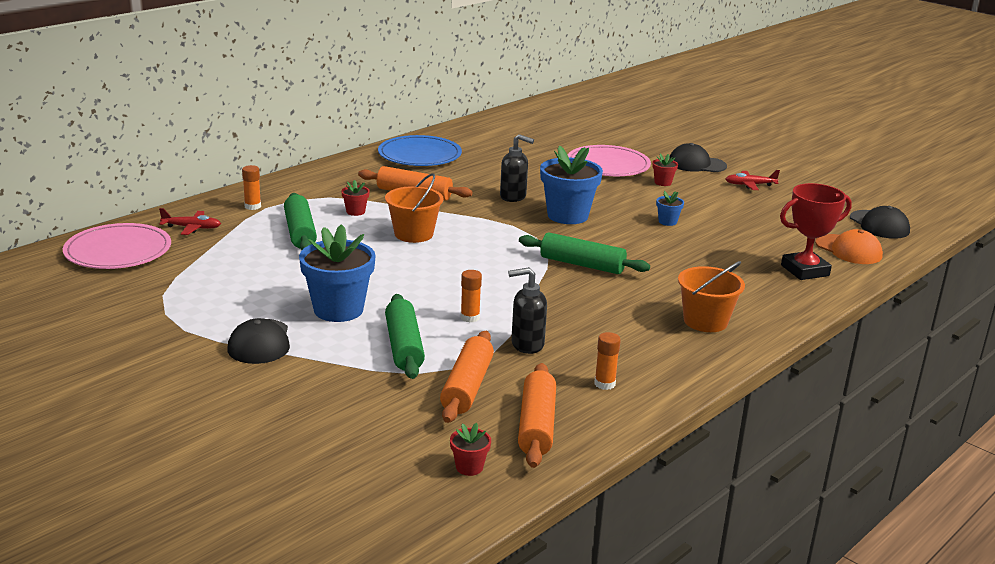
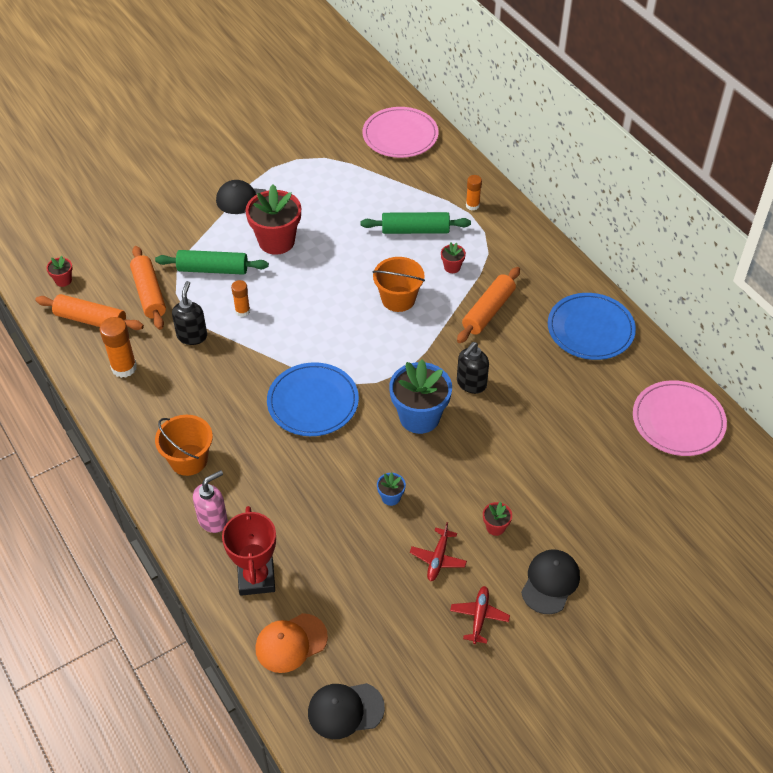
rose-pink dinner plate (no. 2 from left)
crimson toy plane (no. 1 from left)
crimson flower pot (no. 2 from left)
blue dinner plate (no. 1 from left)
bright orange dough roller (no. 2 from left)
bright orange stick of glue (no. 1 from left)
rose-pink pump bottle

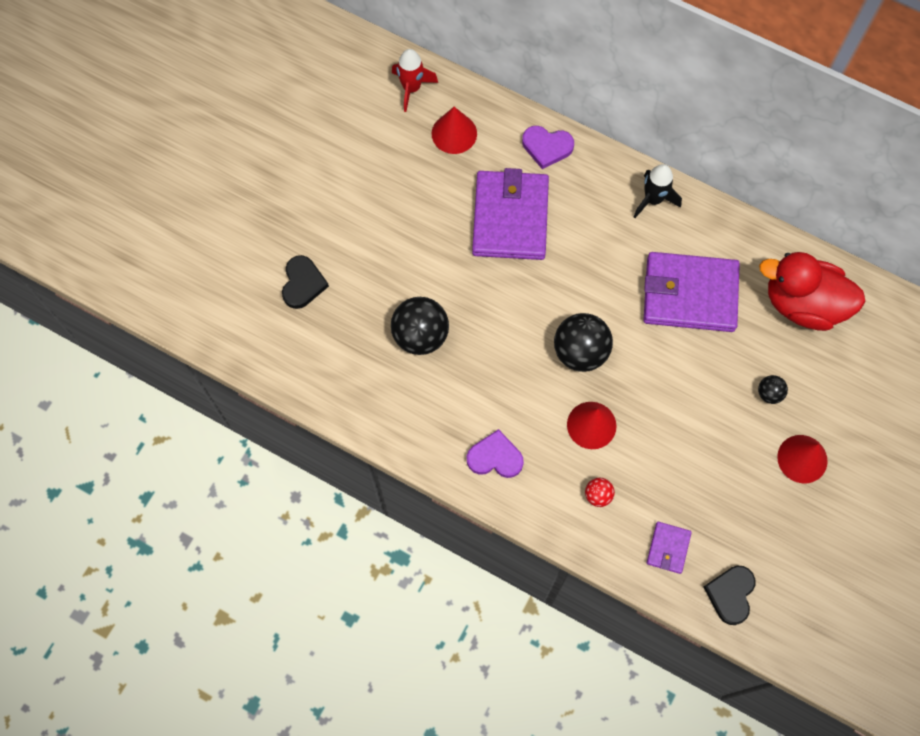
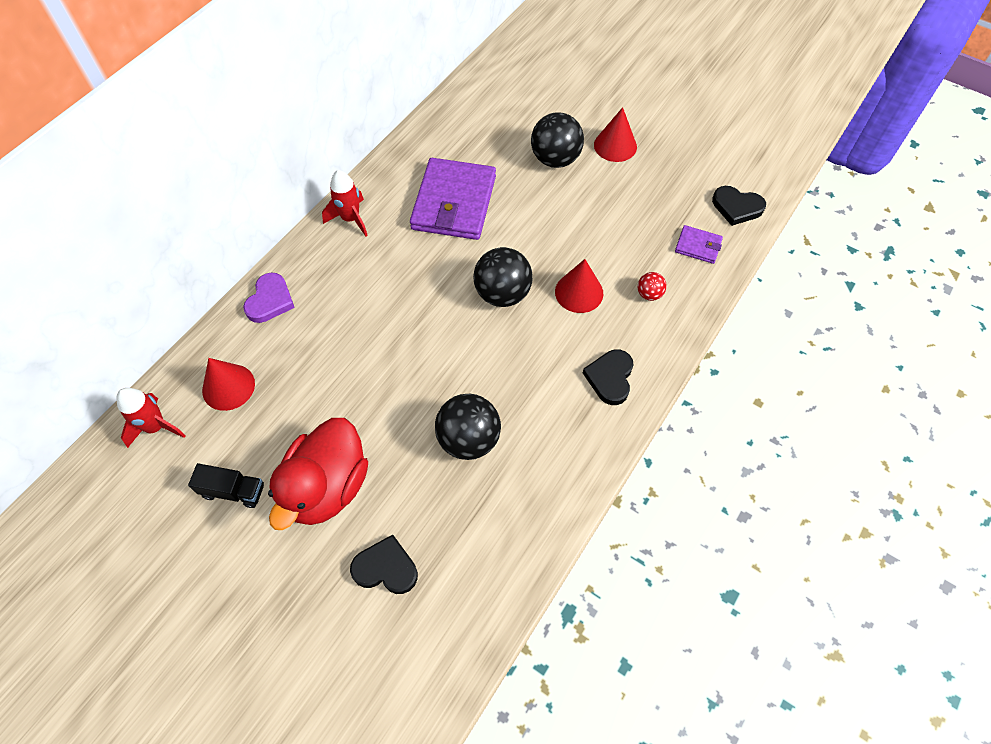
crimson spaceship (no. 2 from left)
royal purple card wallet (no. 1 from left in the first image)
crimson toy duck
black ball (no. 3 from left)
black heart shape (no. 2 from left)
black truck

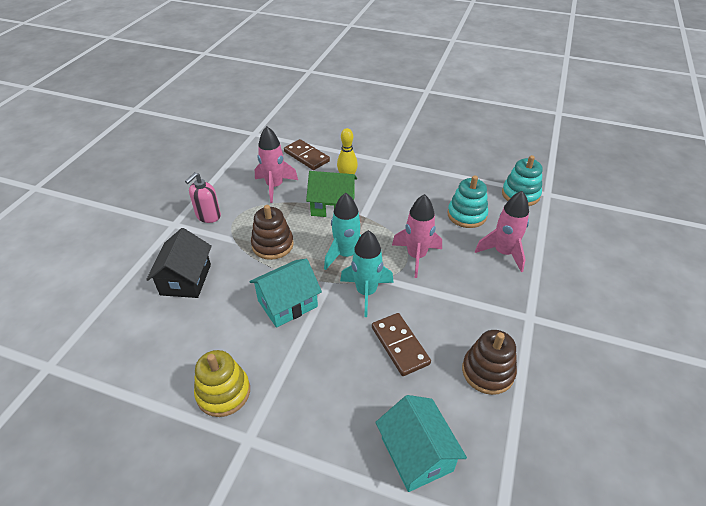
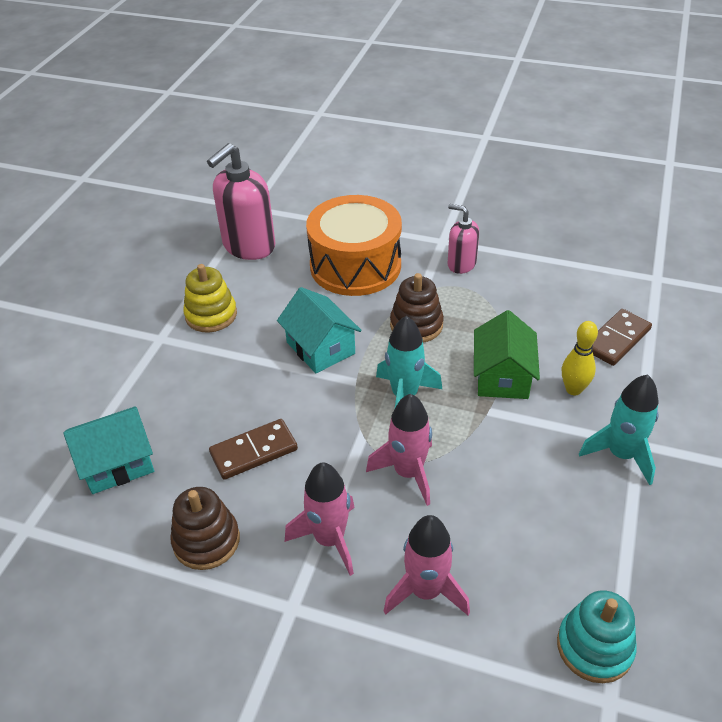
rose-pink spaceship (no. 1 from left)
teal ring stacker (no. 1 from left in the first image)
bright orange toy drum
teal spaceship (no. 2 from left)
rose-pink pump bottle (no. 1 from left)

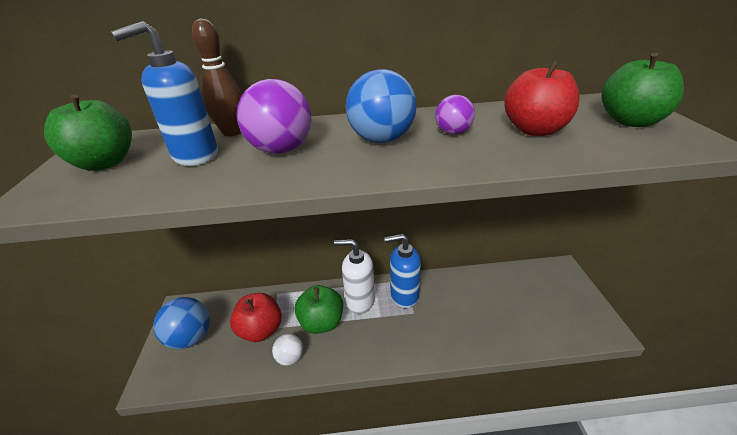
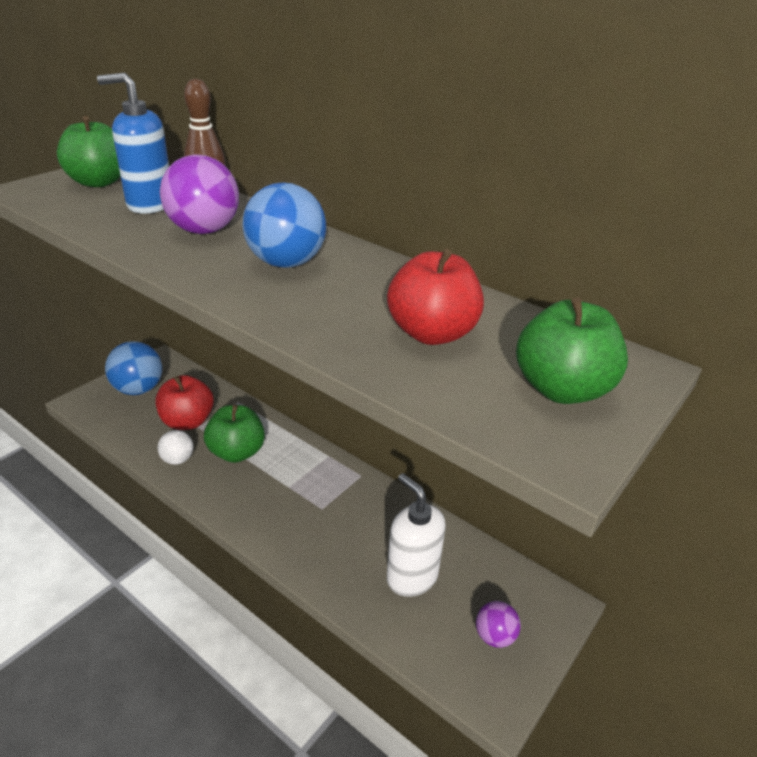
royal purple ball (no. 2 from left)
blue pump bottle (no. 2 from left in the first image)
snow-white pump bottle

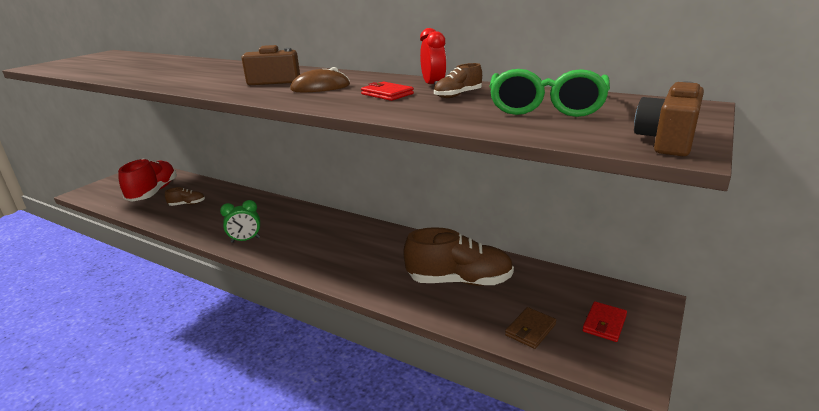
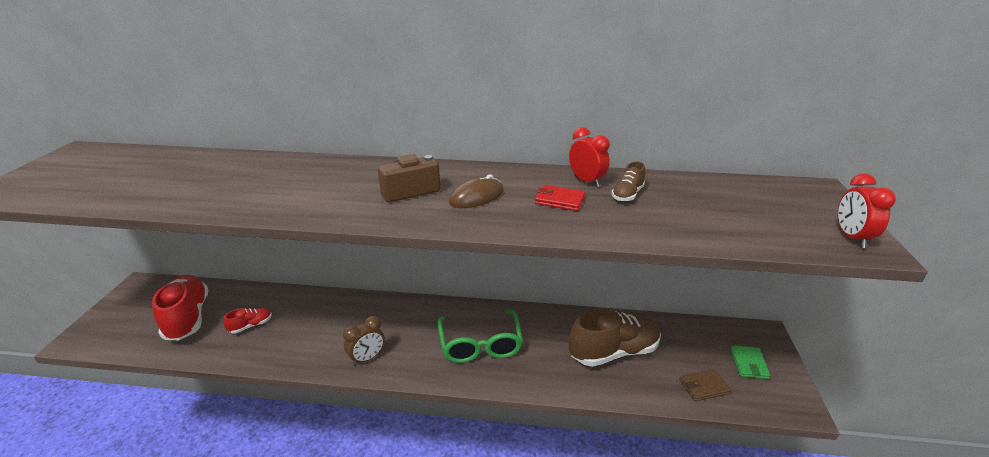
green spectacles
crimson bedside clock (no. 2 from left)
crimson lace-up shoe (no. 2 from left)
dark brown bedside clock
green card wallet
dark brown card wallet

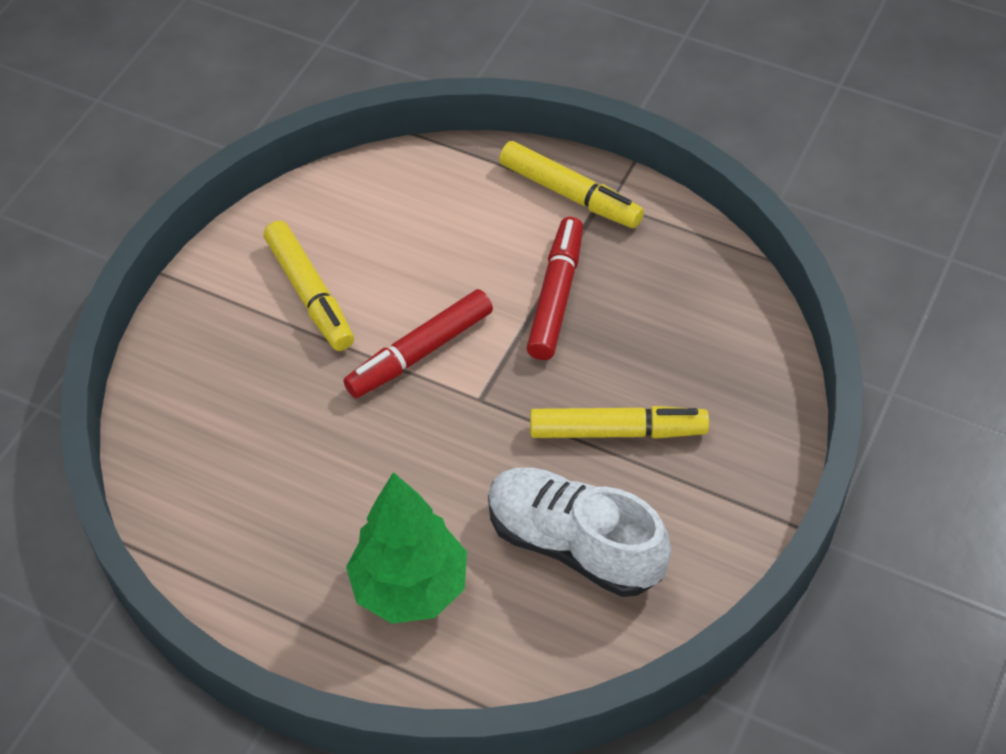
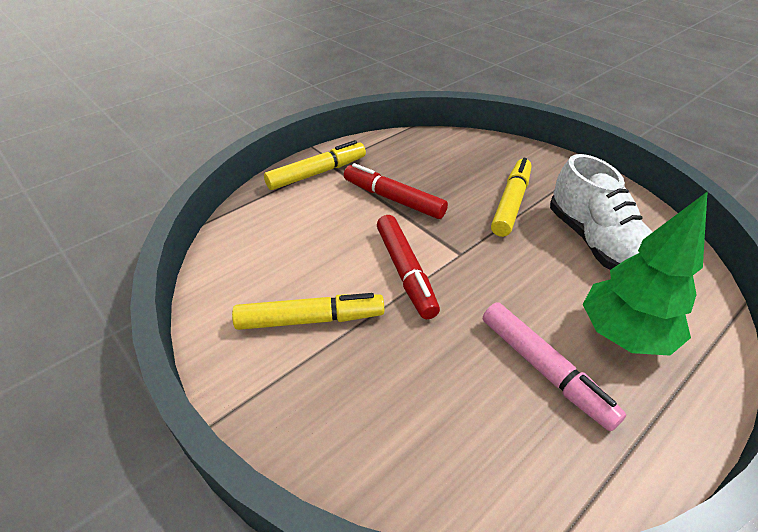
snow-white lace-up shoe
rose-pink felt pen

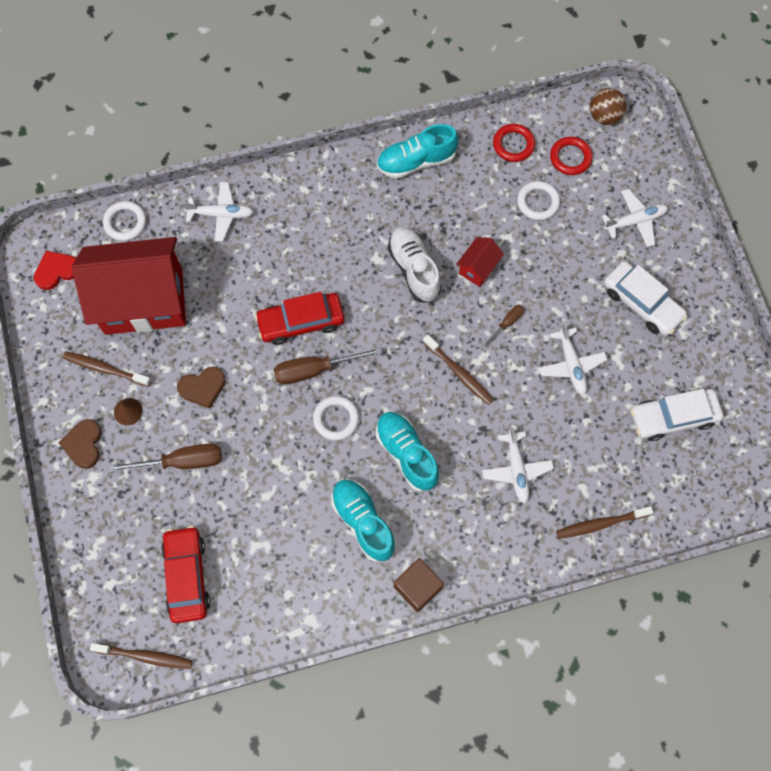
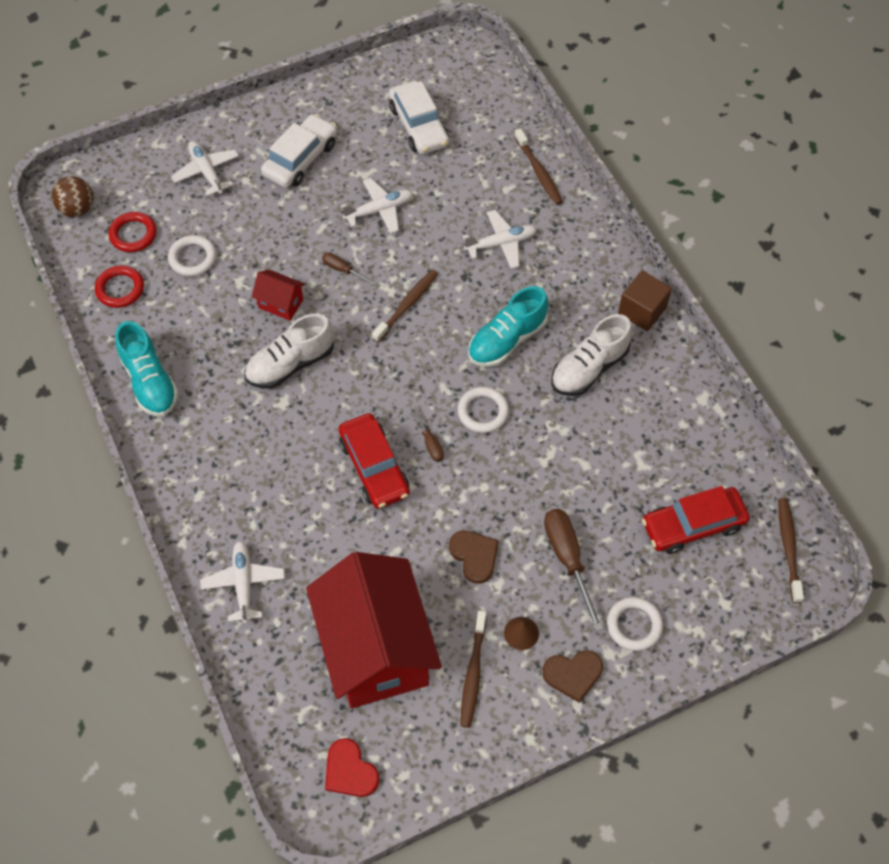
snow-white ring (no. 3 from left)
dark brown hand screwdriver (no. 2 from left)
snow-white lace-up shoe (no. 2 from left)

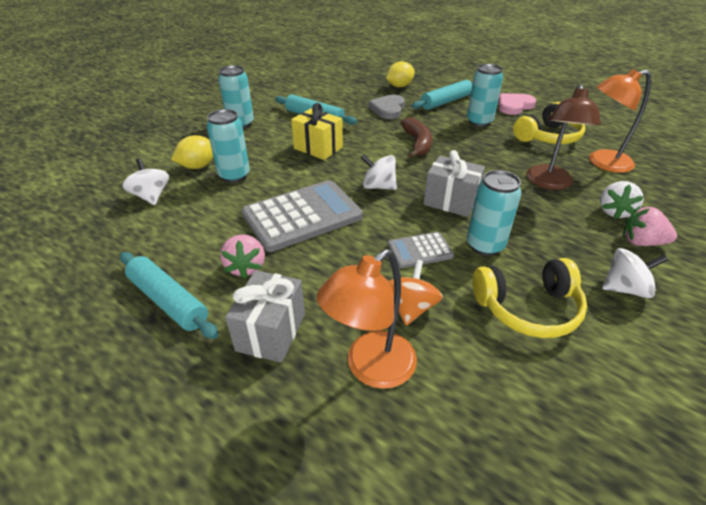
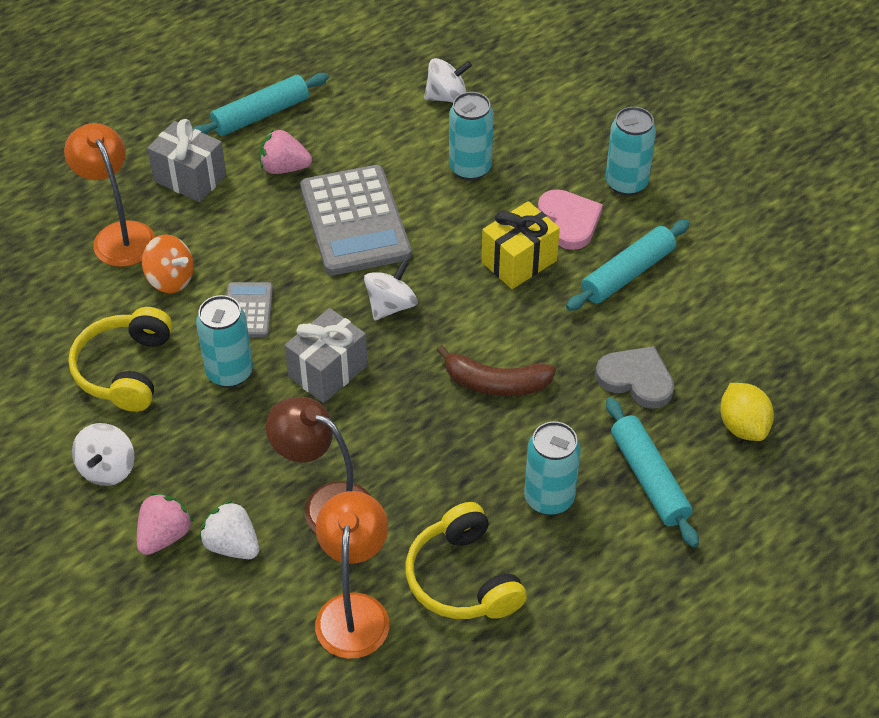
rose-pink heart shape
yellow citrus fruit (no. 1 from left in the first image)

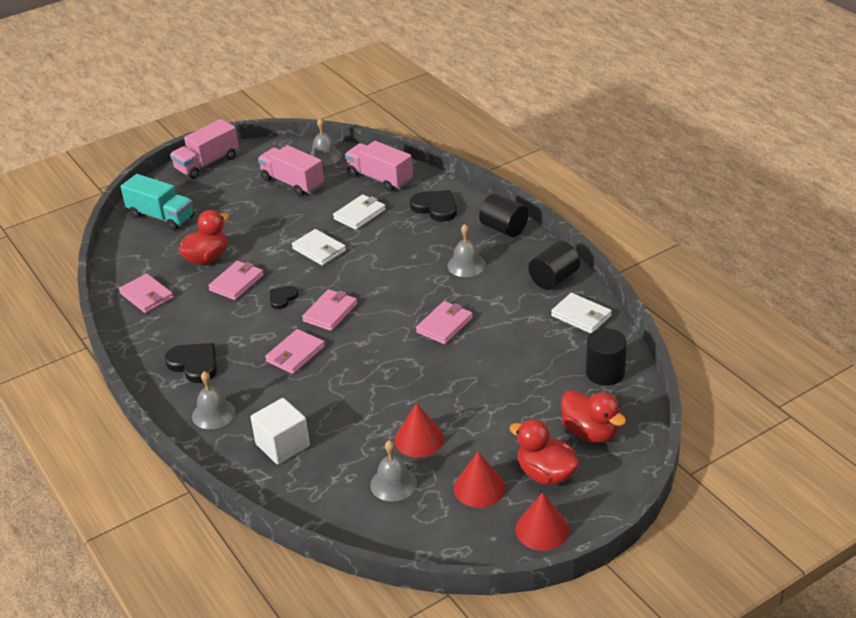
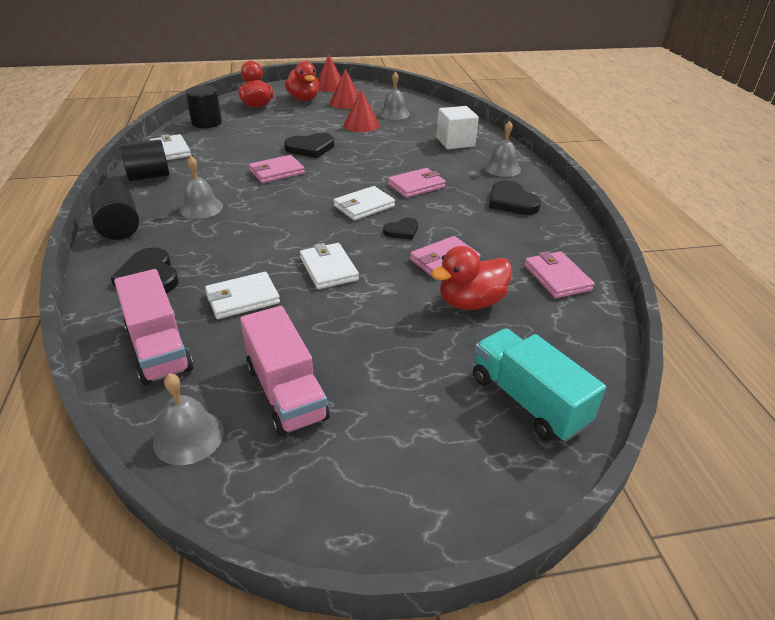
rose-pink truck (no. 1 from left in the first image)
snow-white card wallet (no. 4 from left)
black heart shape (no. 2 from left)

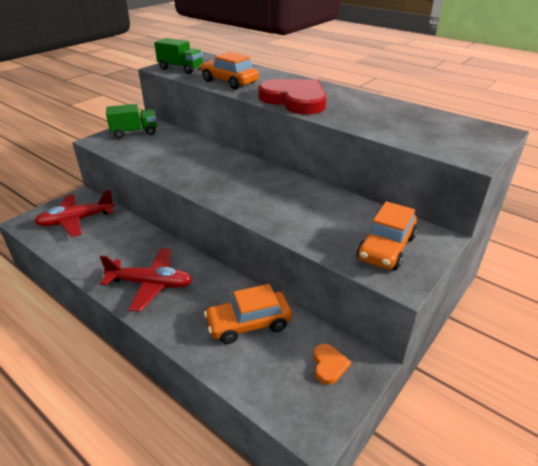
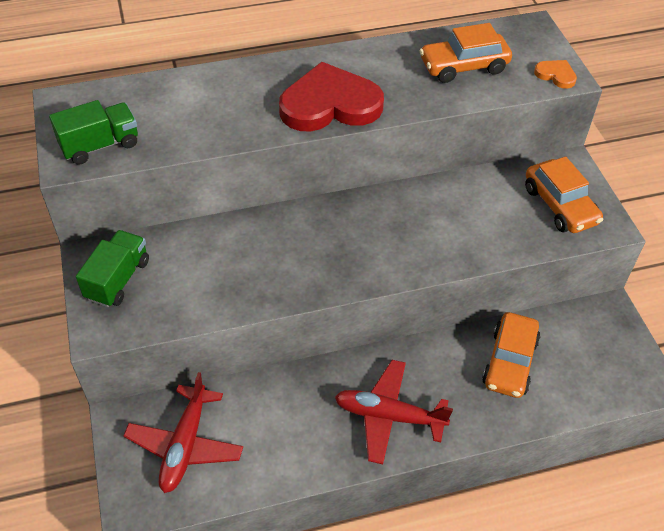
bright orange toy car (no. 1 from left)
crimson toy plane (no. 2 from left)
bright orange heart shape

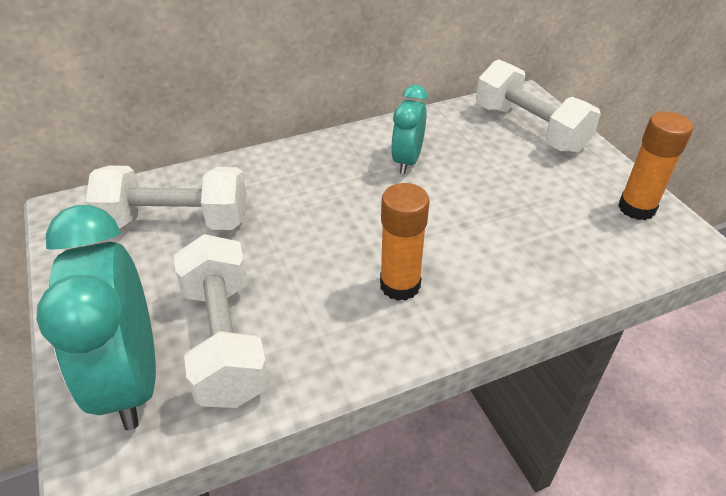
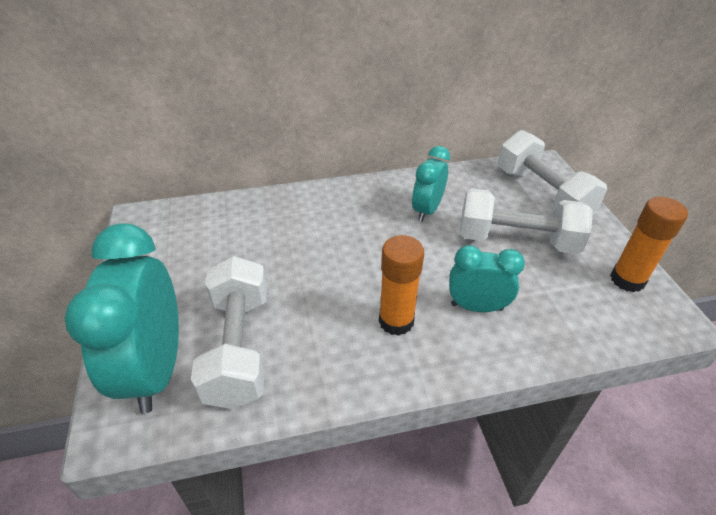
snow-white free weight (no. 2 from left)
teal bedside clock (no. 3 from left)

